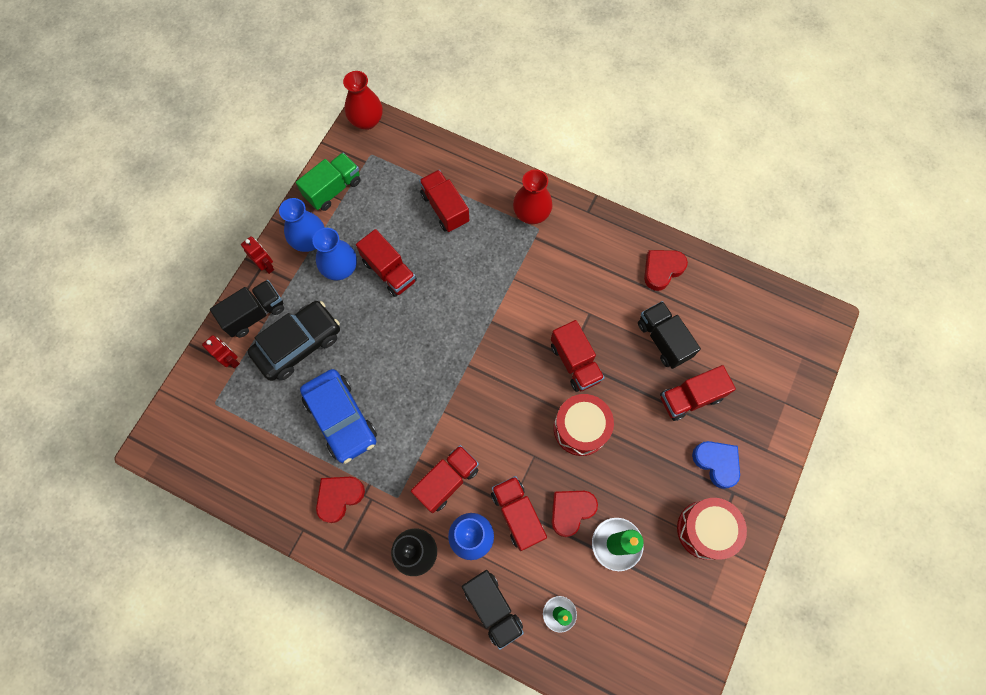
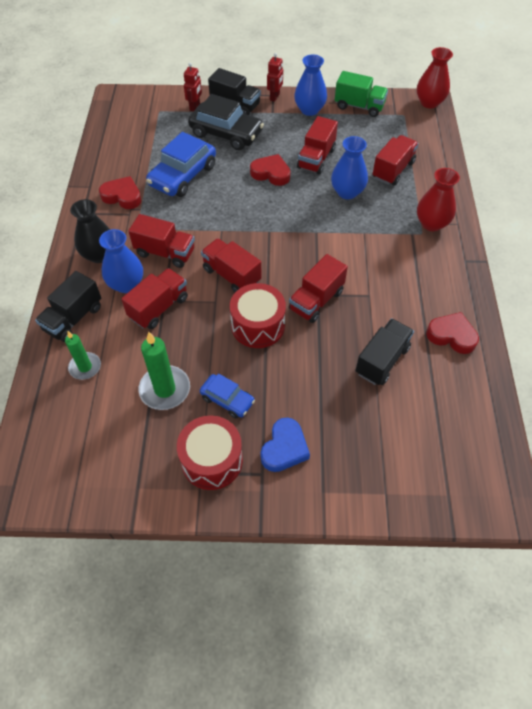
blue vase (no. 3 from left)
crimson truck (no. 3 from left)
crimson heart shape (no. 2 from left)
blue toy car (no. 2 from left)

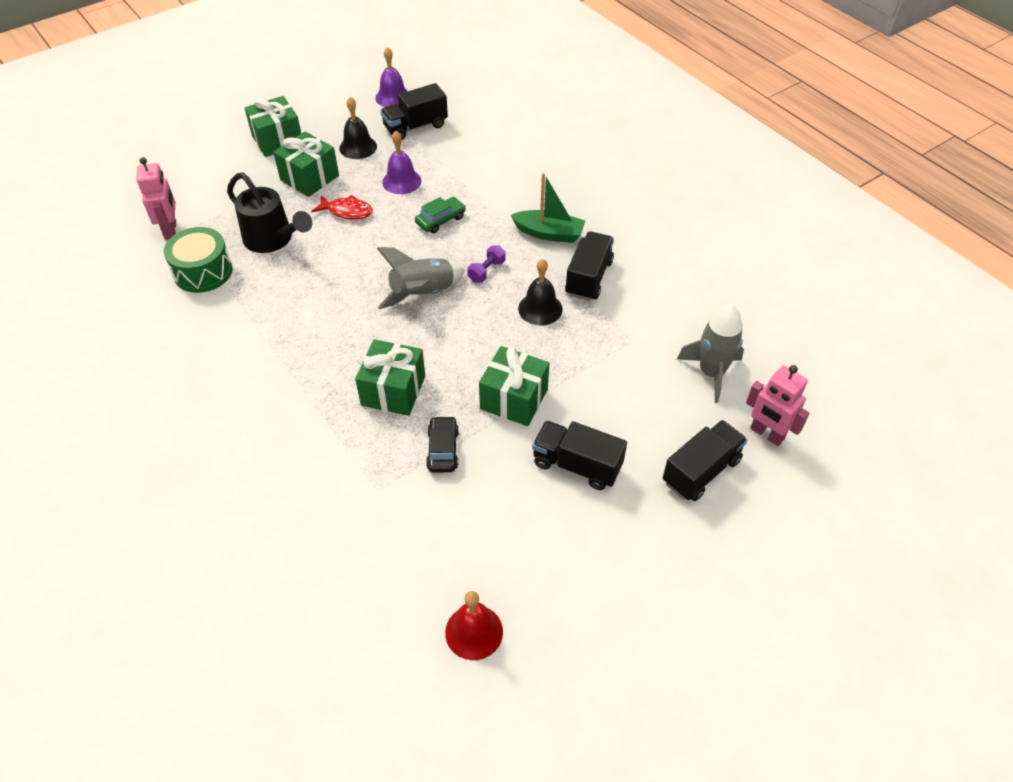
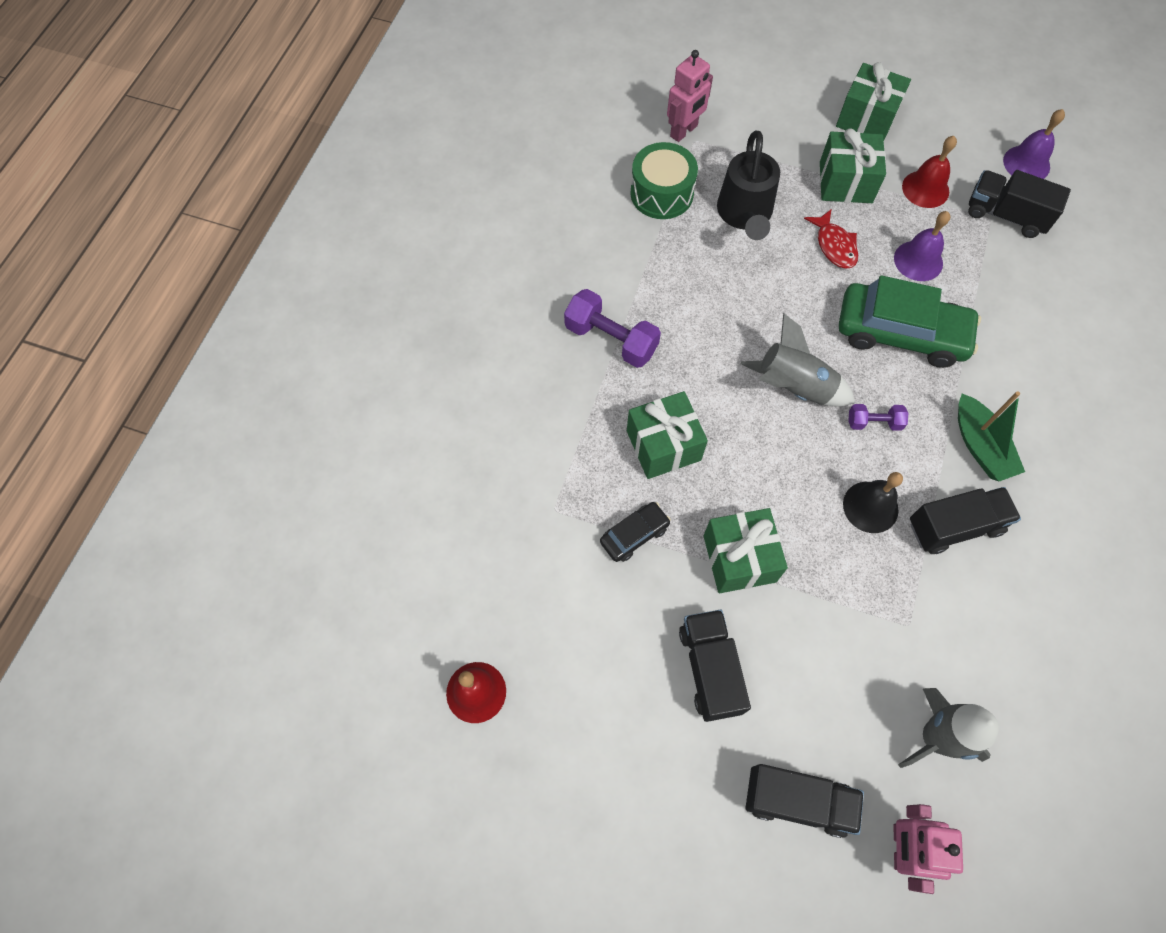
crimson bell (no. 2 from left)
green toy car
royal purple free weight (no. 1 from left)

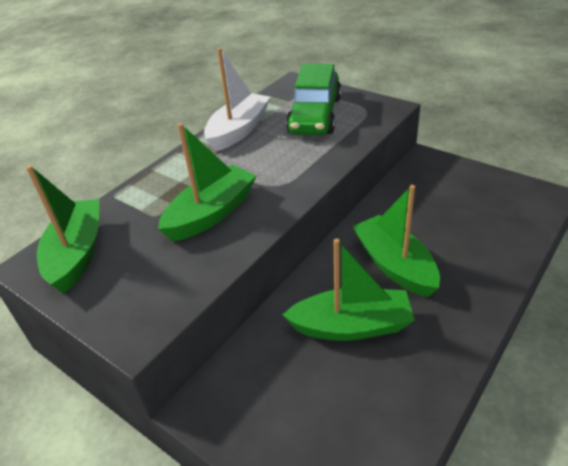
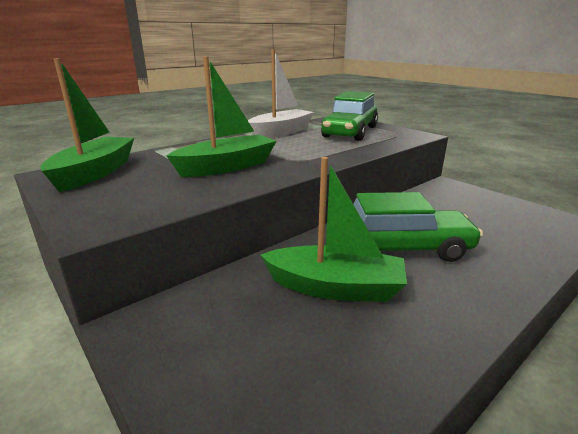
green toy car (no. 2 from left)

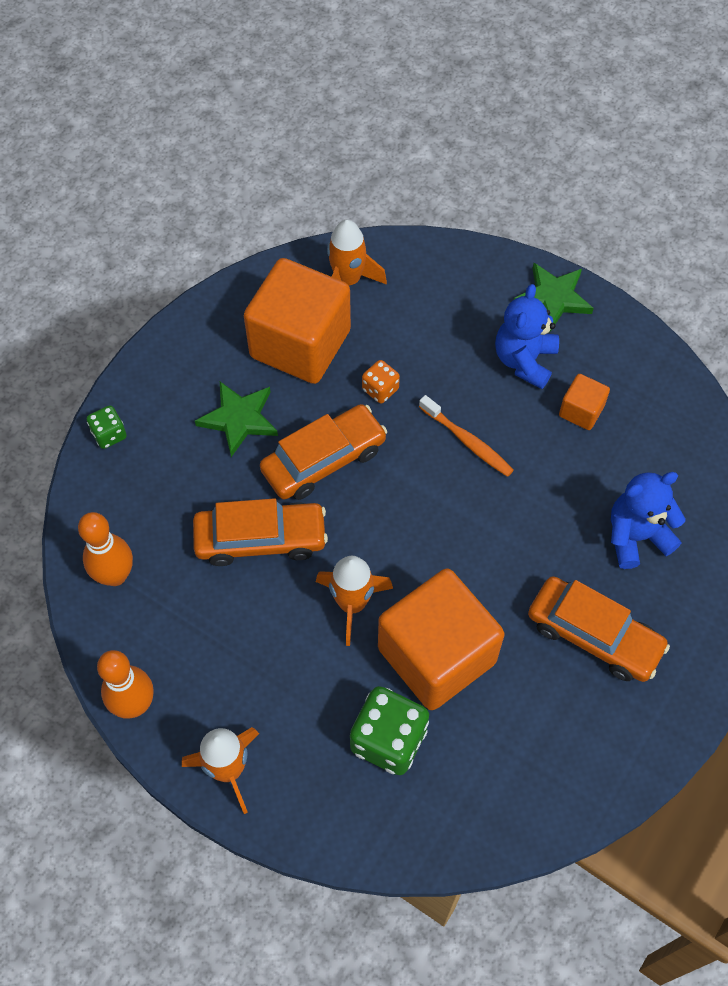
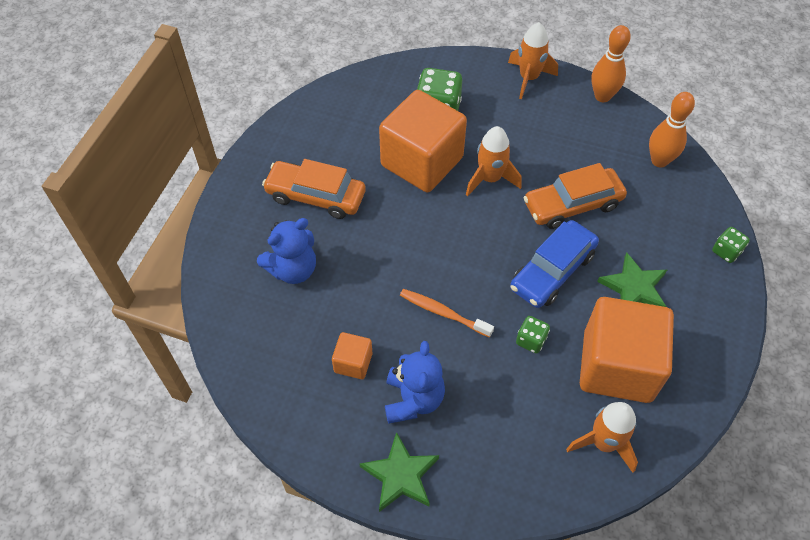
green dice (no. 2 from left)
blue toy car

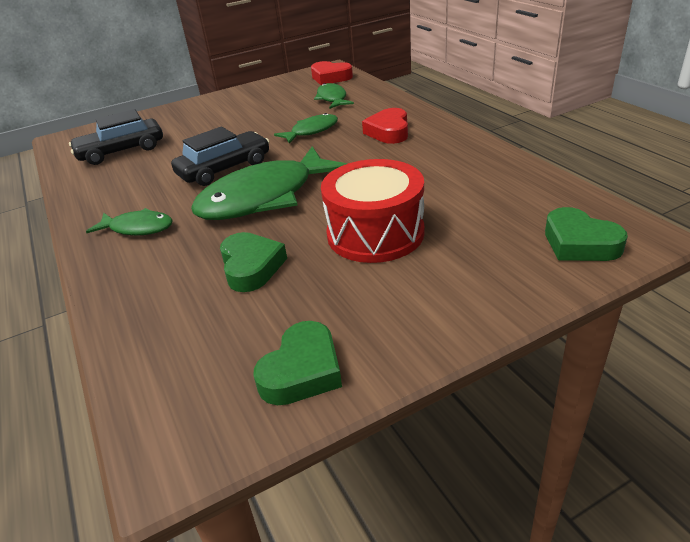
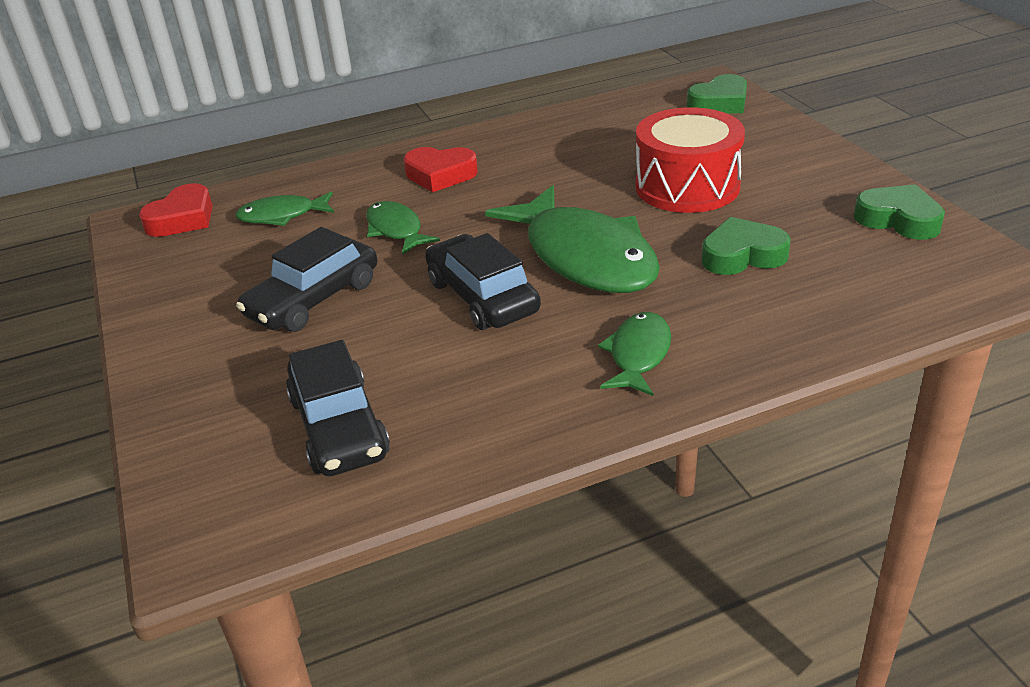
black toy car (no. 1 from left)

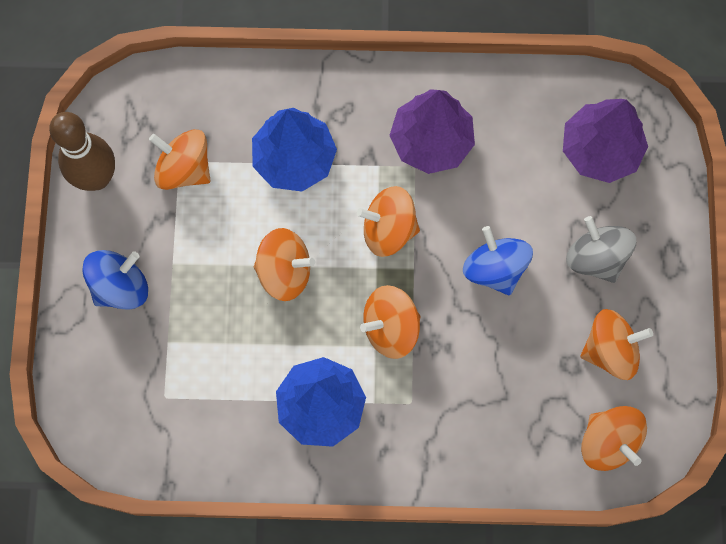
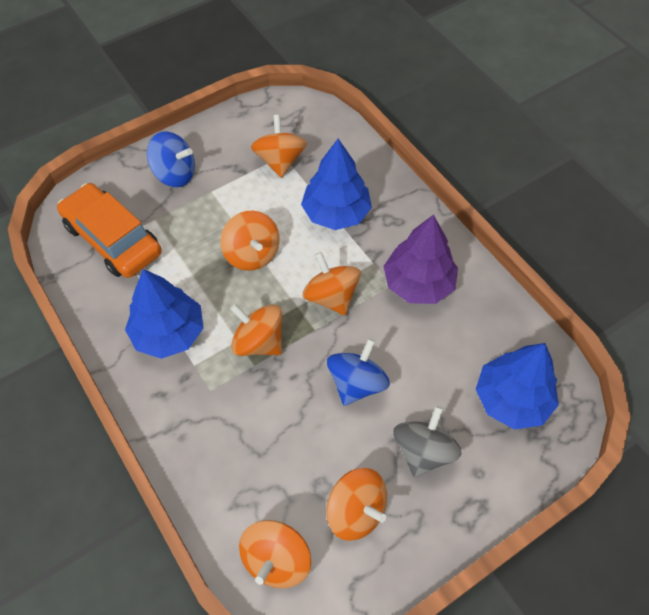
blue toy tree (no. 3 from left)
dark brown skittle
bright orange toy car

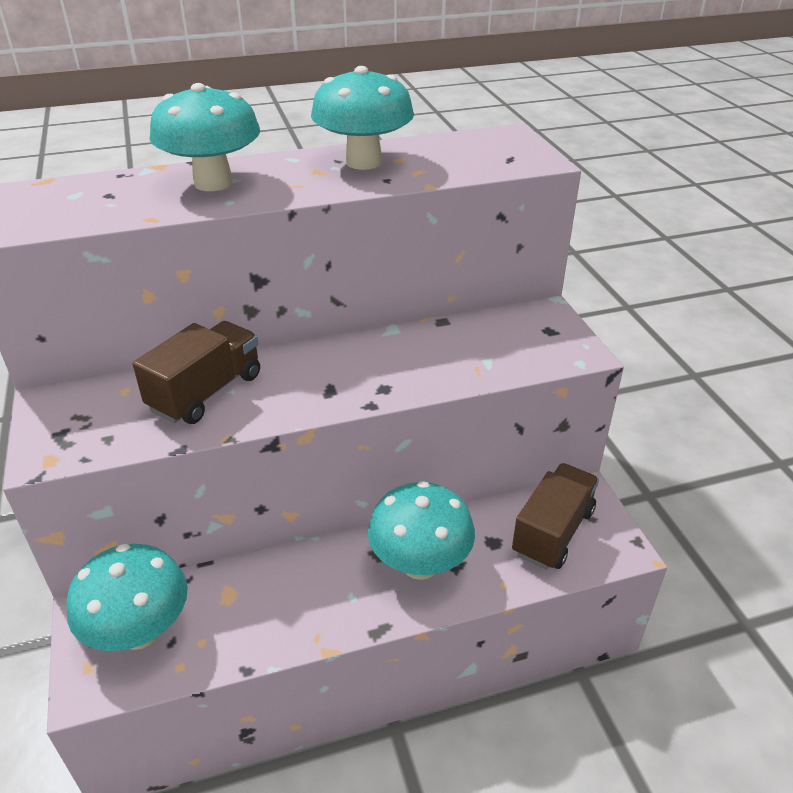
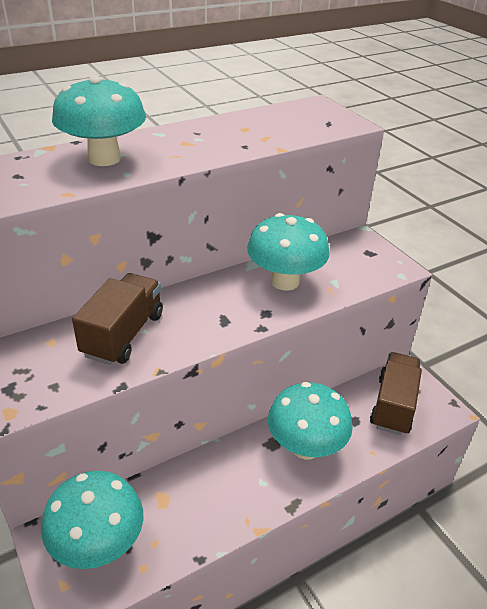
teal fungus (no. 3 from left)

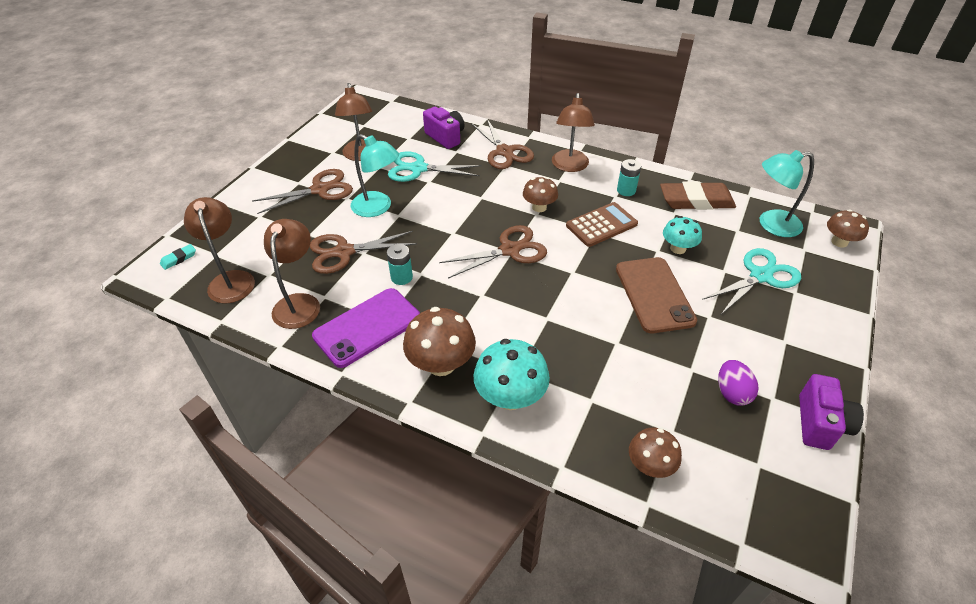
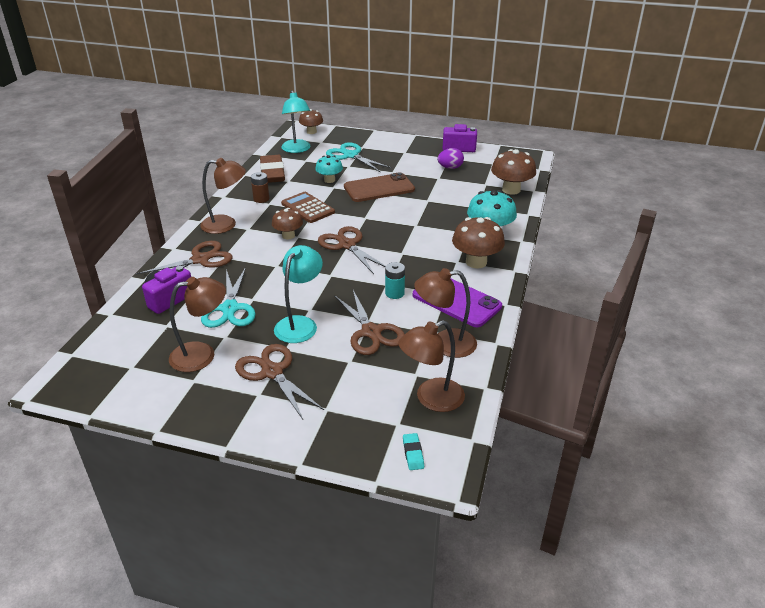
dark brown battery
teal pencil eraser
dark brown fungus (no. 4 from left)

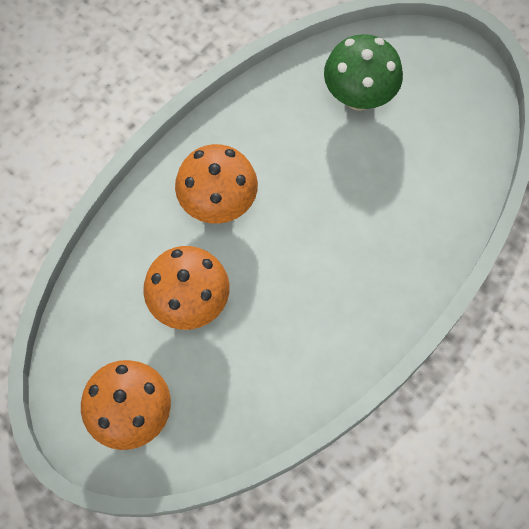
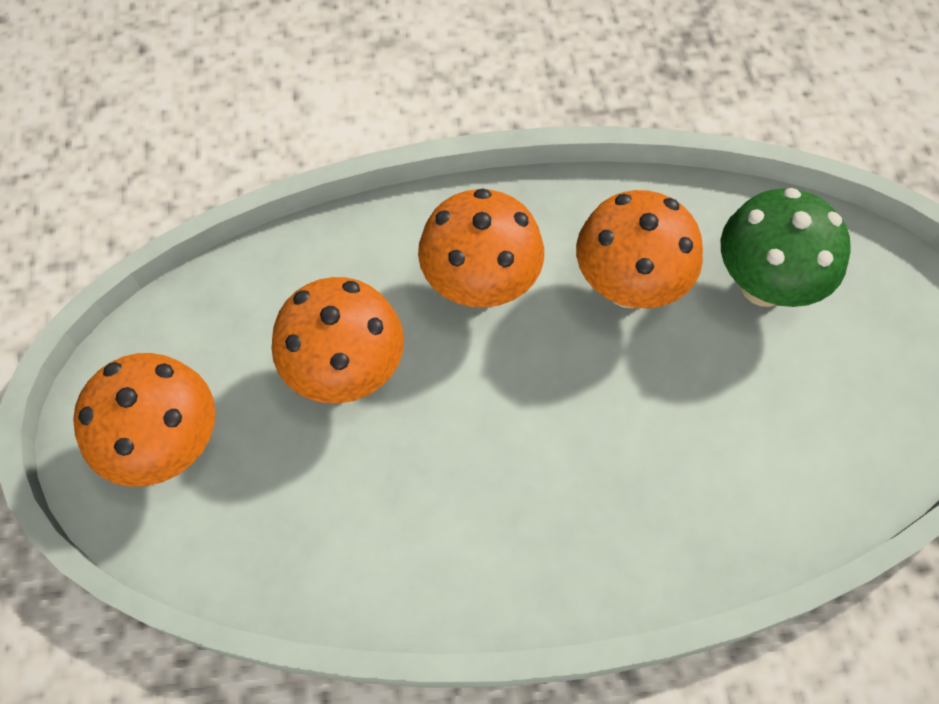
bright orange fungus (no. 4 from left)

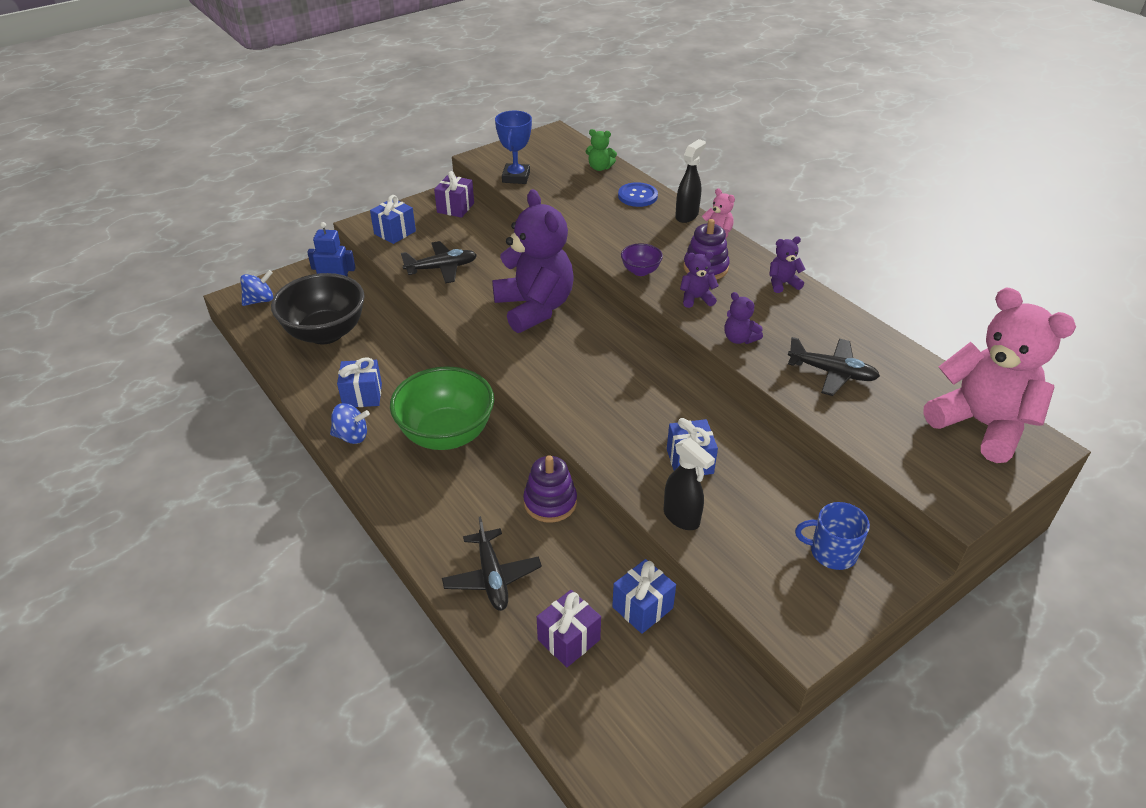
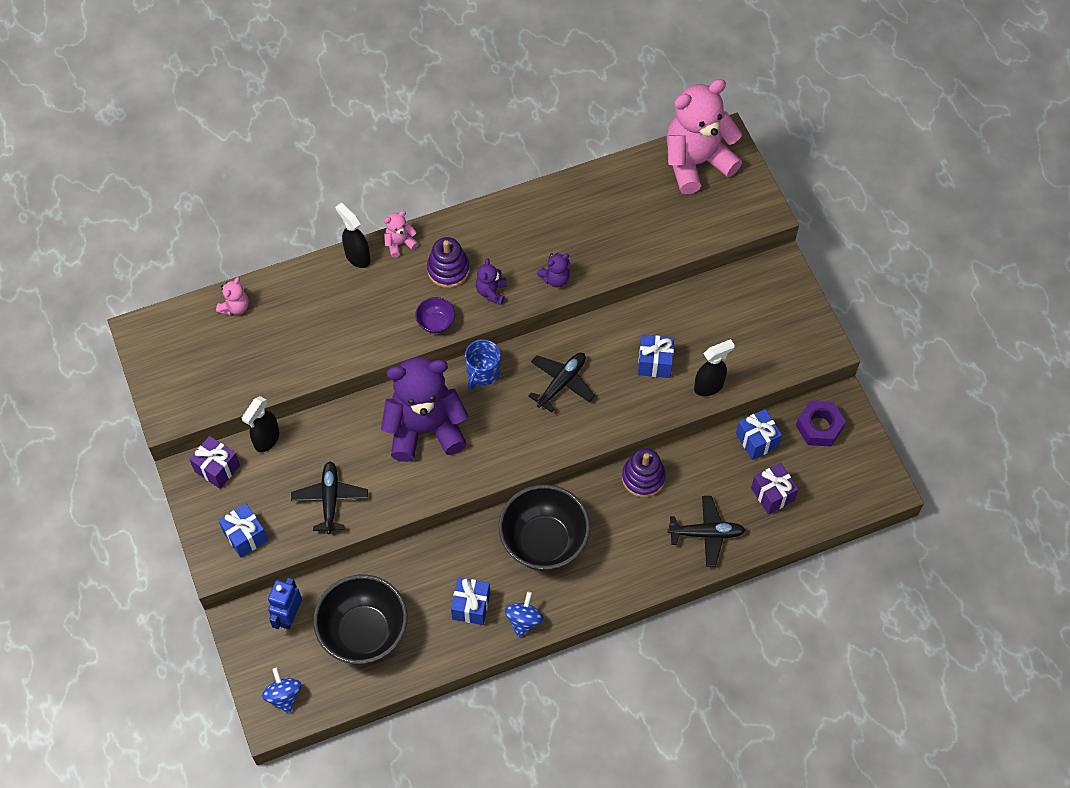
blue award cup
rose-pink teddy (no. 1 from left)
blue shirt button
royal purple teddy (no. 4 from left in the first image)
black toy plane (no. 2 from left)
black bowl (no. 2 from left)
blue tea mug
black sprayer (no. 1 from left)
royal purple hexagon nut

